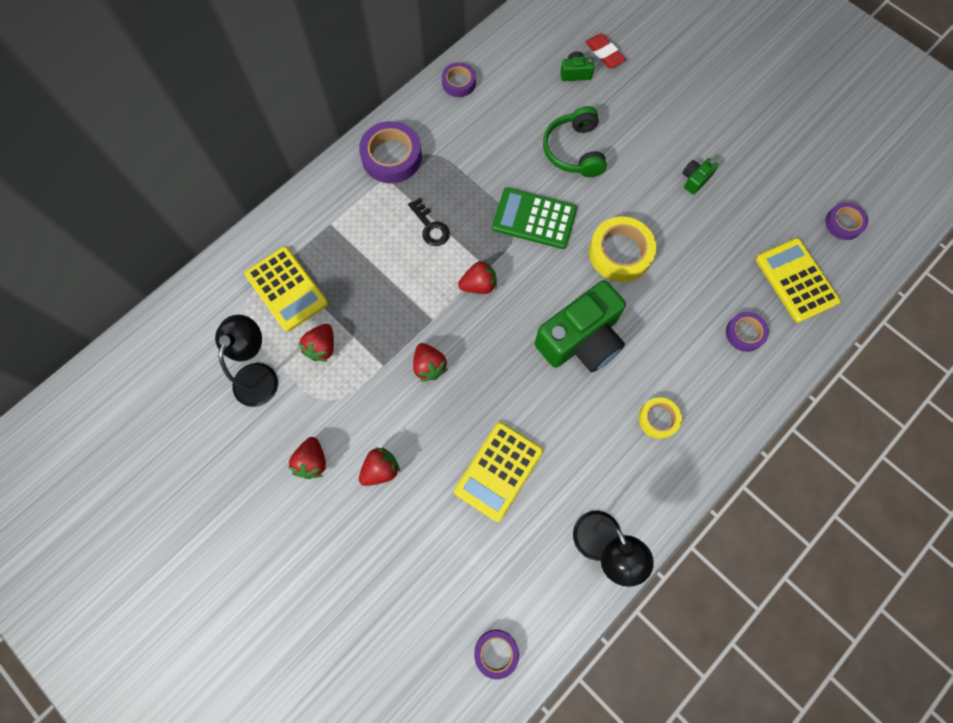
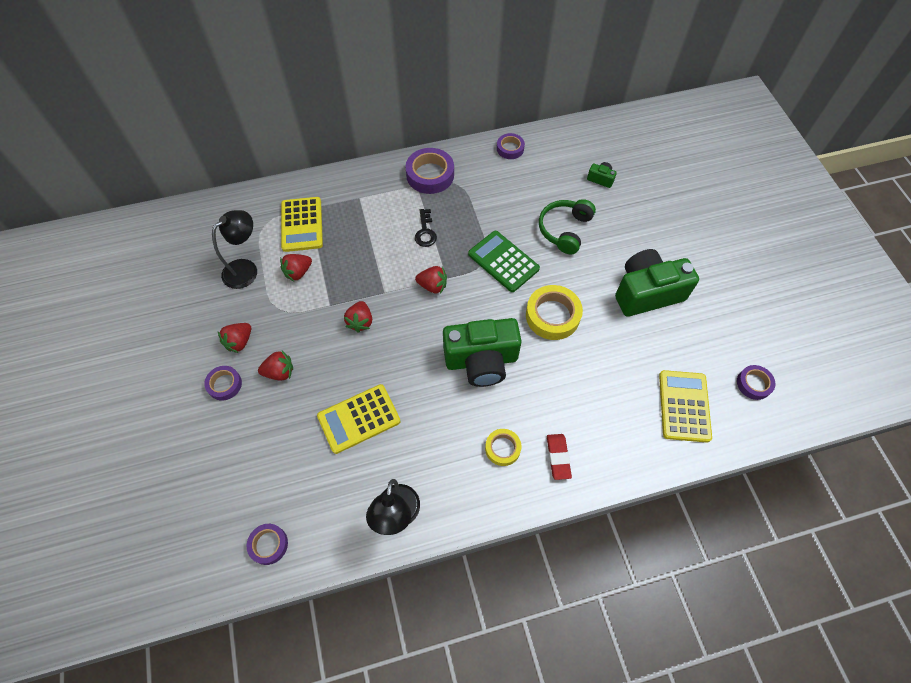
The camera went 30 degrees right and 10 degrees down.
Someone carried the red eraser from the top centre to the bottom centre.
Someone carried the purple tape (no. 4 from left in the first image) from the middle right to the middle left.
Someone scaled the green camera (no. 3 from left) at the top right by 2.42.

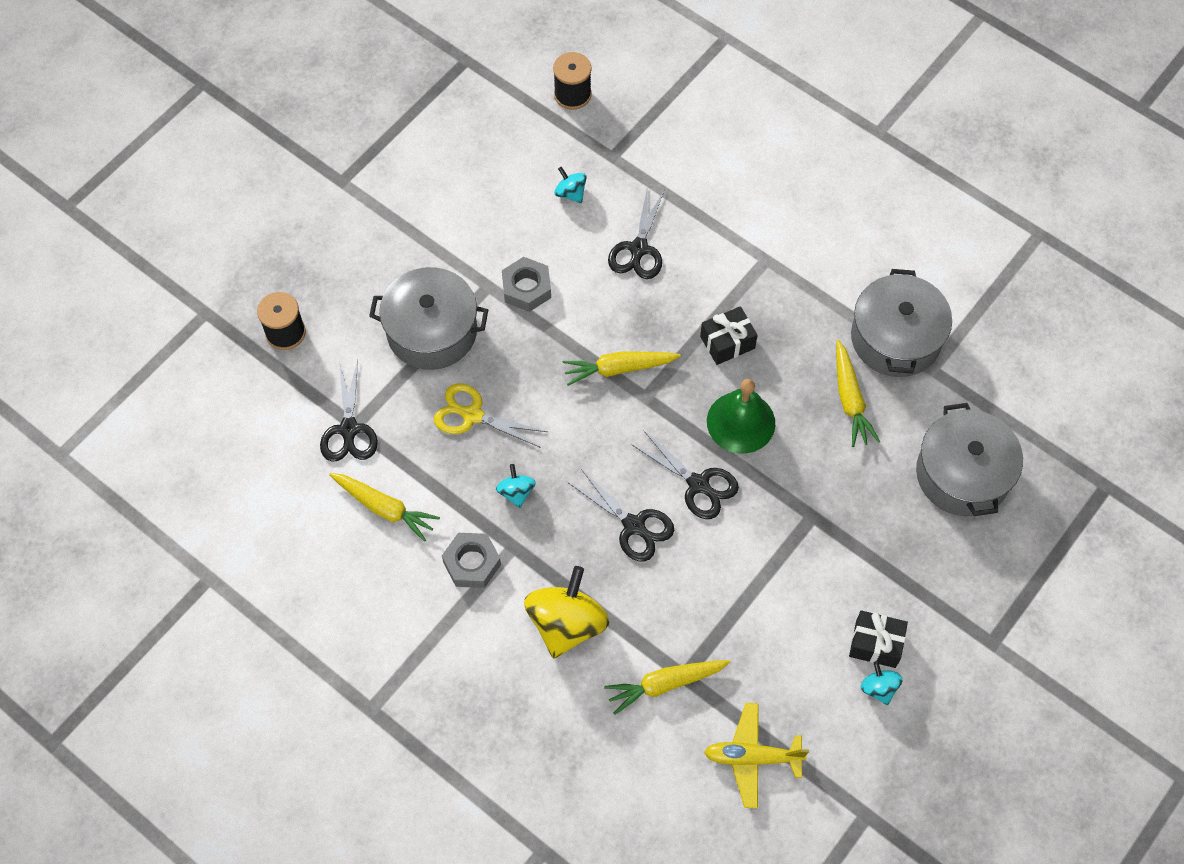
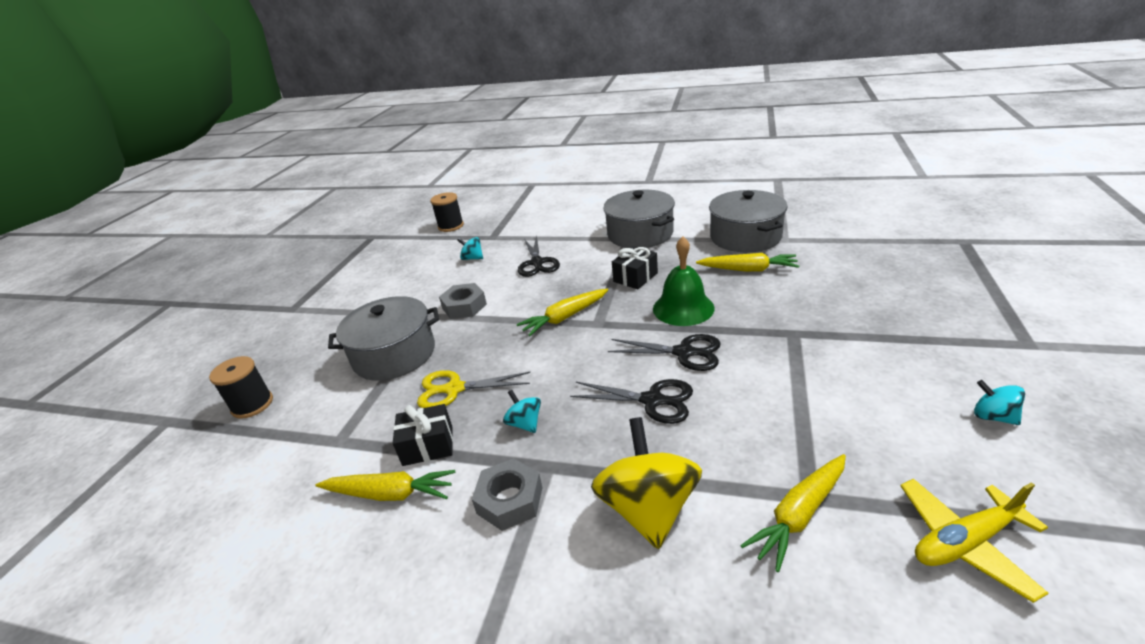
The camera went 20 degrees left and 30 degrees down.
Someone took away the black scissors (no. 1 from left) at the middle left.
Someone carried the black gift (no. 2 from left in the first image) from the bottom right to the bottom centre.
Someone carried the grey pot (no. 3 from left in the first image) from the middle right to the centre.
Someone rotated the yellow carrot (no. 4 from left in the first image) at the middle right by 45 degrees counterclockwise.

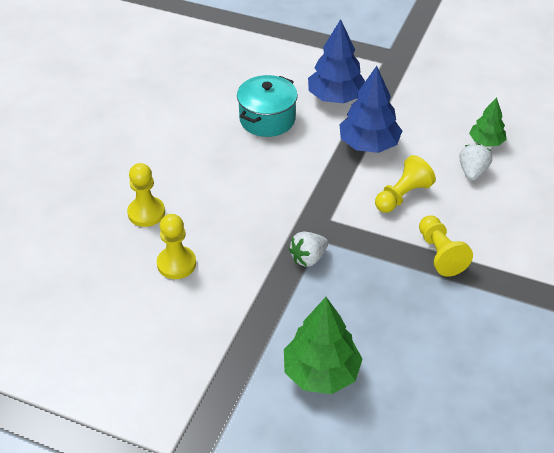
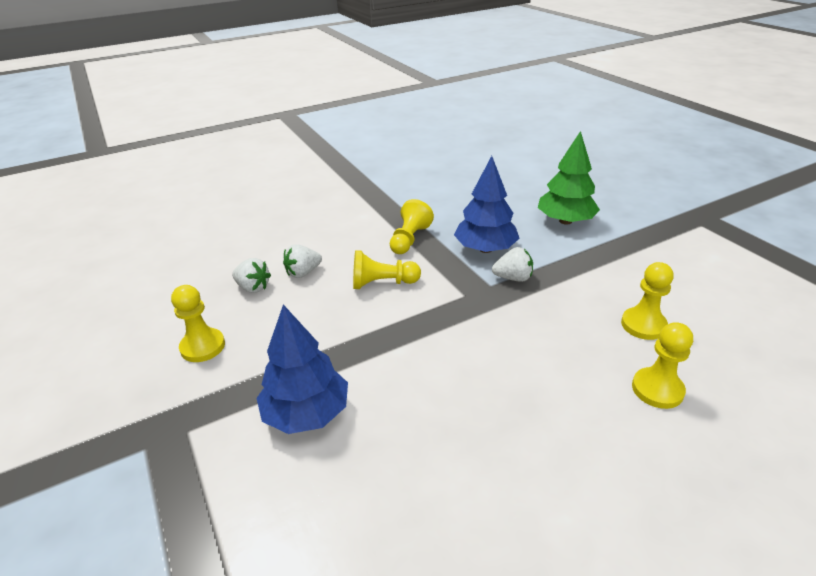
The camera went 140 degrees left and 10 degrees down.
Someone took away the turquoise pot at the top centre.
Someone put down the yellow pawn (no. 1 from left) at the middle left.
Someone carried the blue tree (no. 2 from left) from the top right to the centre.
Someone swapped the green tree (no. 2 from left) at the top right for the white strawberry (no. 1 from left) at the middle left.

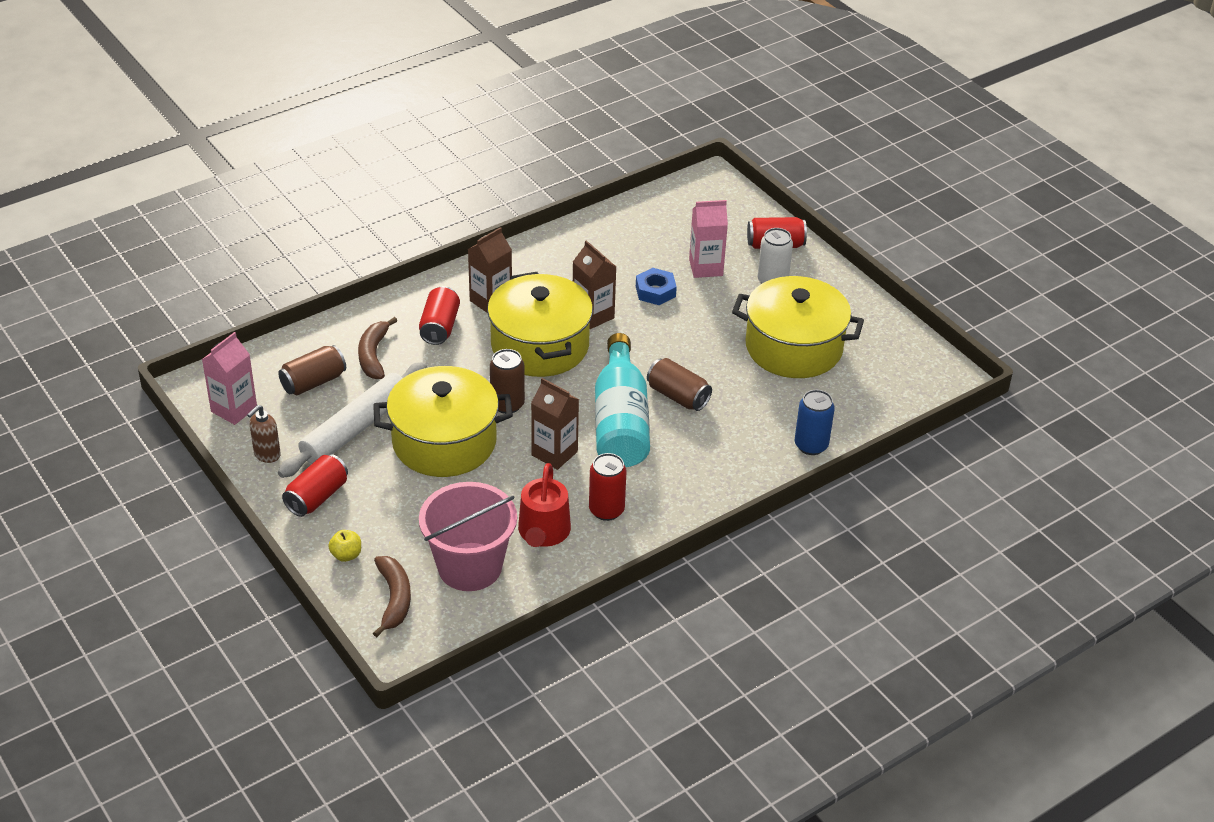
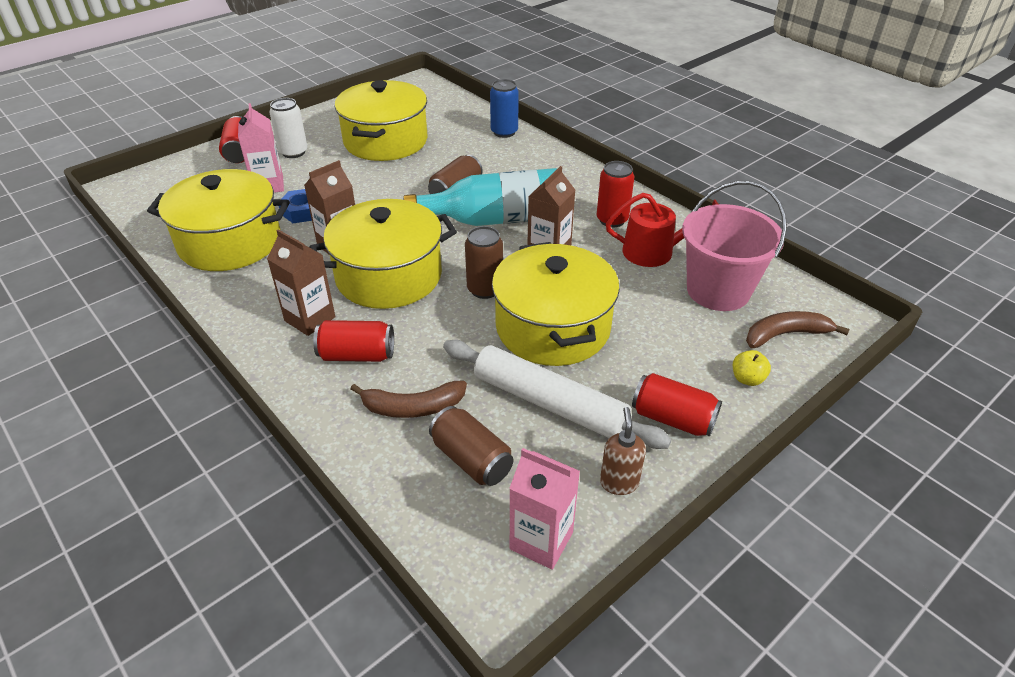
The camera went 95 degrees left and 0 degrees up.
Someone put down the yellow pot (no. 1 from left) at the top left.
Someone rotated the brown soap dispenser at the middle left by 120 degrees counterclockwise.

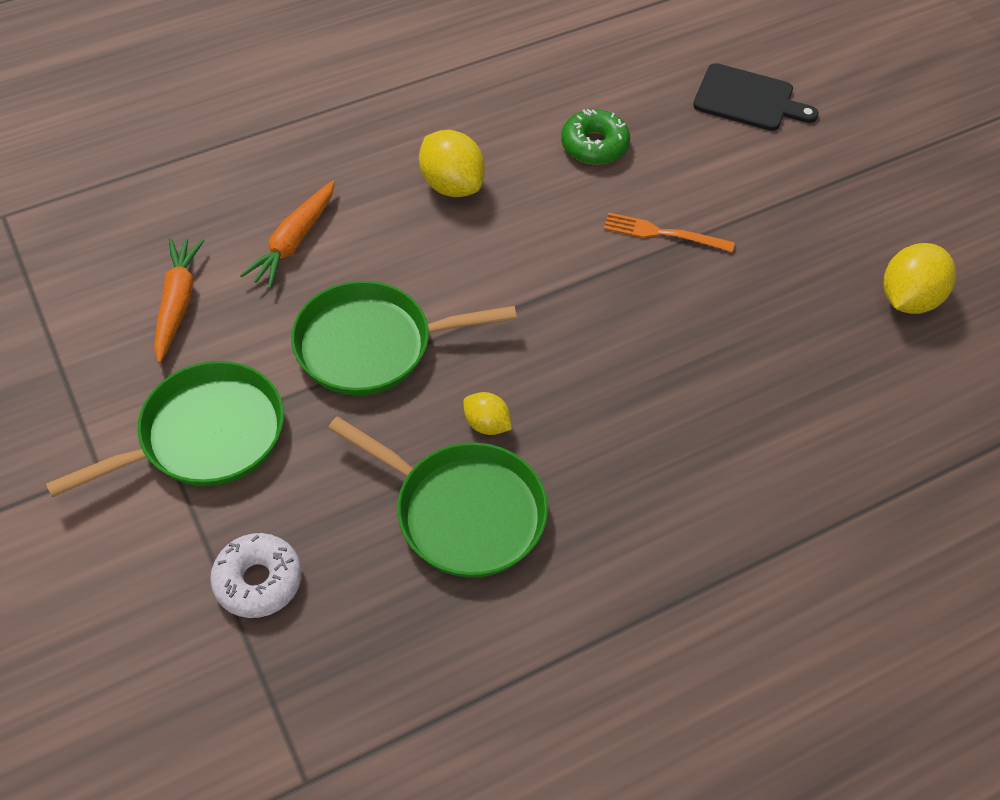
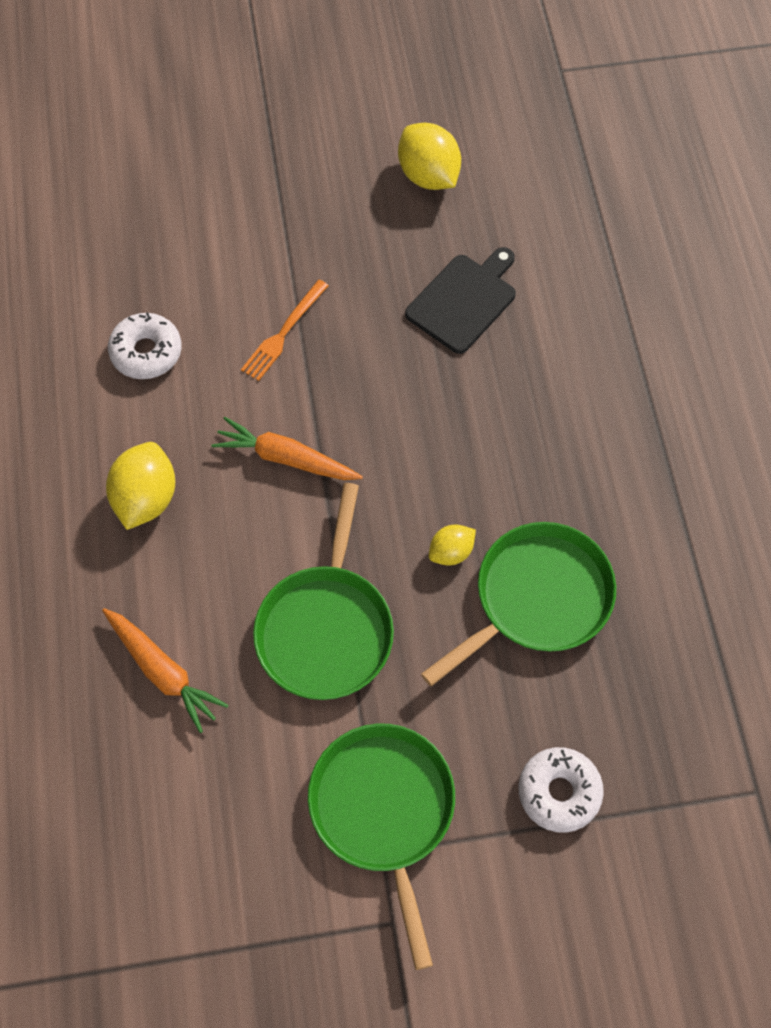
The camera went 70 degrees left and 10 degrees up.
Someone carried the orange carrot (no. 1 from left in the first image) from the middle left to the centre.
Someone carried the black cutting board from the top right to the top centre.
Someone repainted the green donut at the top centre, which became the white donut (no. 1 from left) at the middle left.
Someone rotated the yellow lemon (no. 1 from left) at the top centre by 60 degrees counterclockwise.

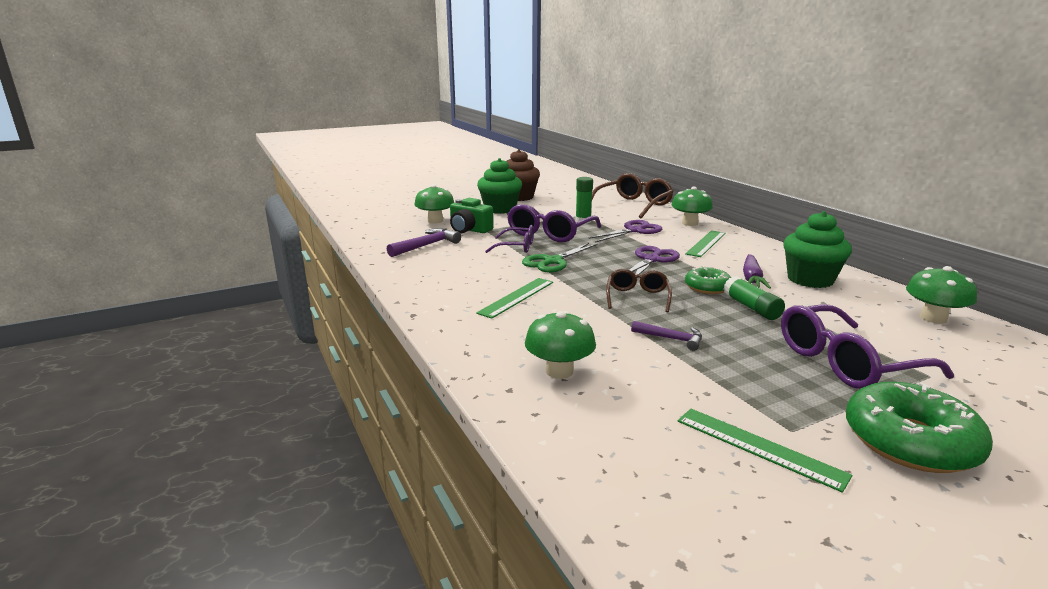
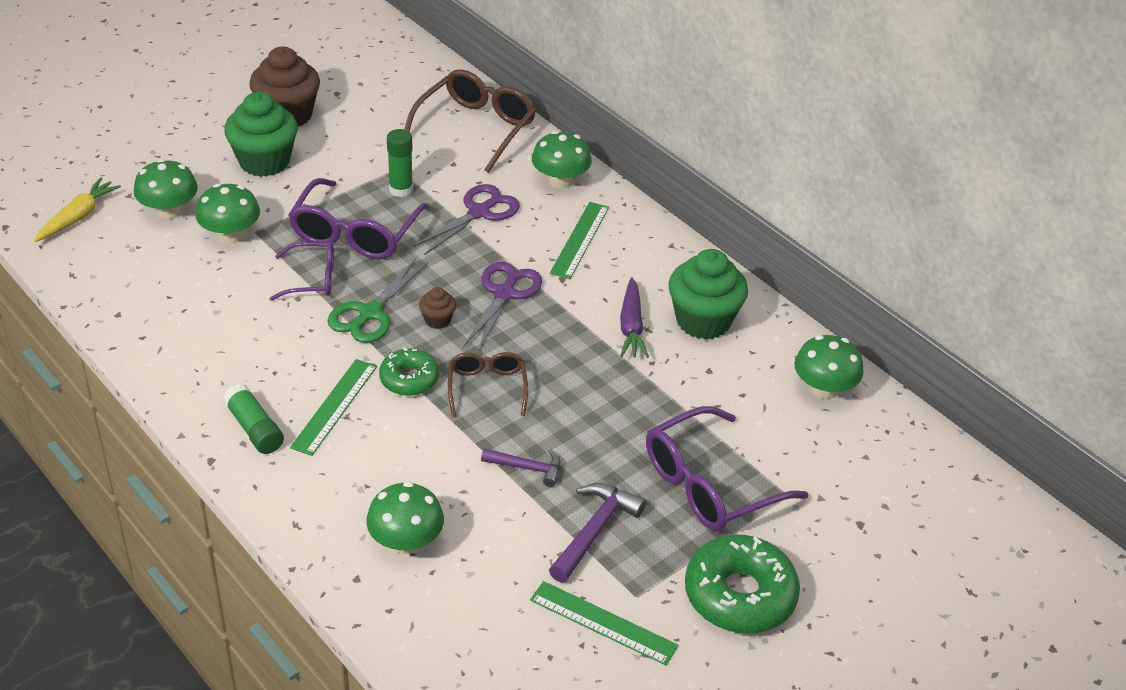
The camera went 15 degrees left and 20 degrees up.
Someone put down the yellow carrot at the top left.
Someone put down the brown cupcake (no. 2 from left) at the centre.
Someone carried the purple hammer (no. 1 from left in the first image) from the centre to the bottom centre.
Someone carried the green donut (no. 1 from left) from the middle right to the centre.
Someone carried the green glue stick (no. 2 from left in the first image) from the middle right to the middle left.
Someone swapped the green camera at the centre for the green mushroom (no. 2 from left) at the top left.

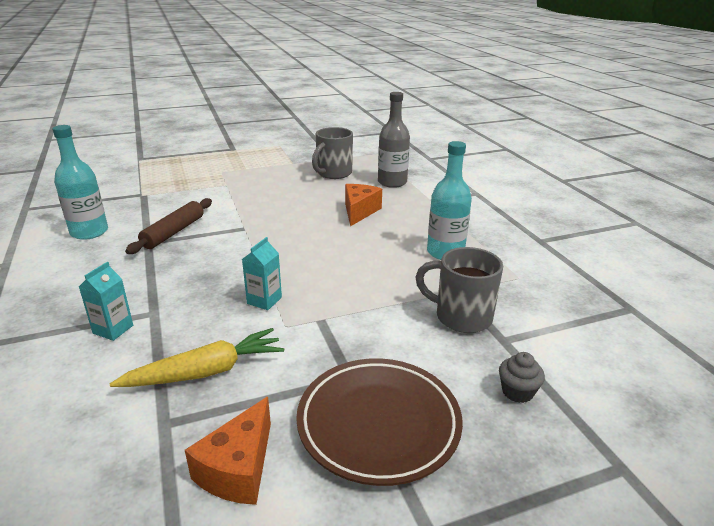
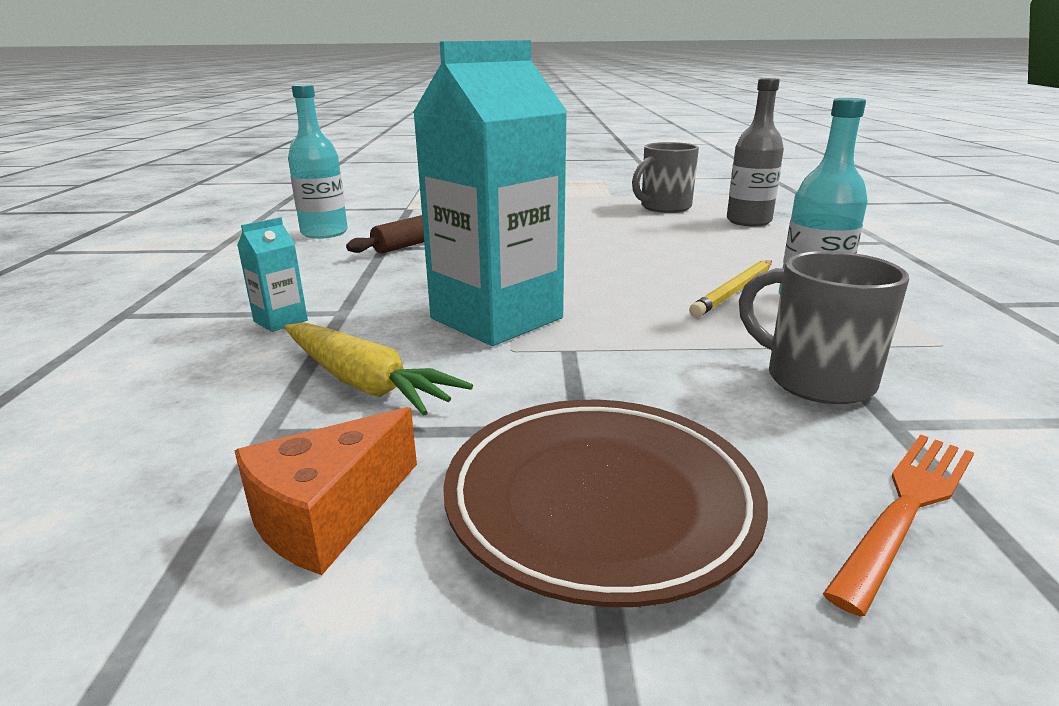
The camera went 20 degrees right and 5 degrees down.
Someone took away the orange cheese (no. 2 from left) at the centre.
Someone put down the yellow pencil at the middle right.
Someone swapped the grey cupcake at the bottom right for the orange fork at the bottom right.
Someone rotated the yellow carrot at the bottom left by 45 degrees clockwise.
Someone scaled the turquoise carton (no. 2 from left) at the centre by 2.48.

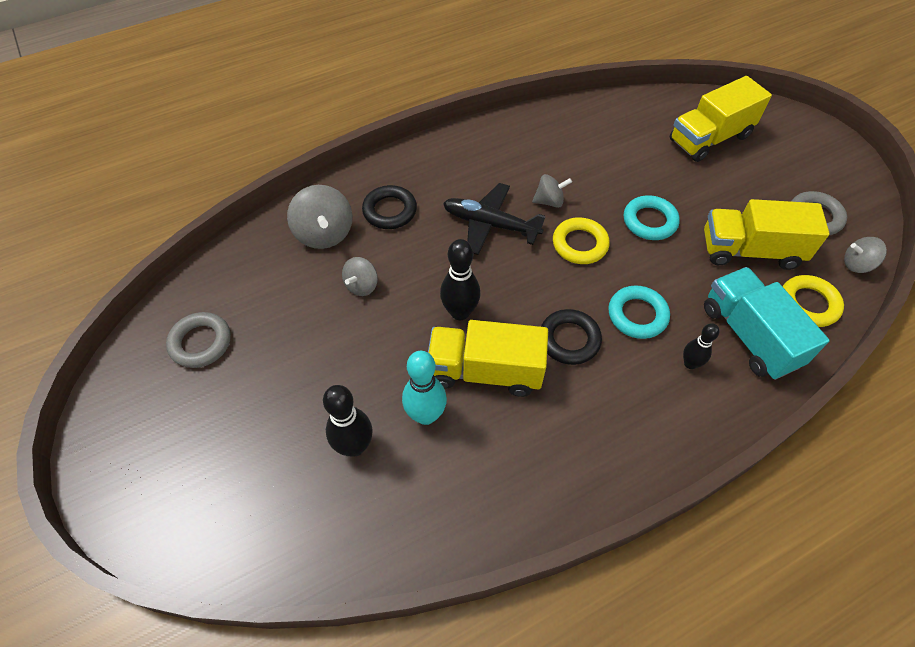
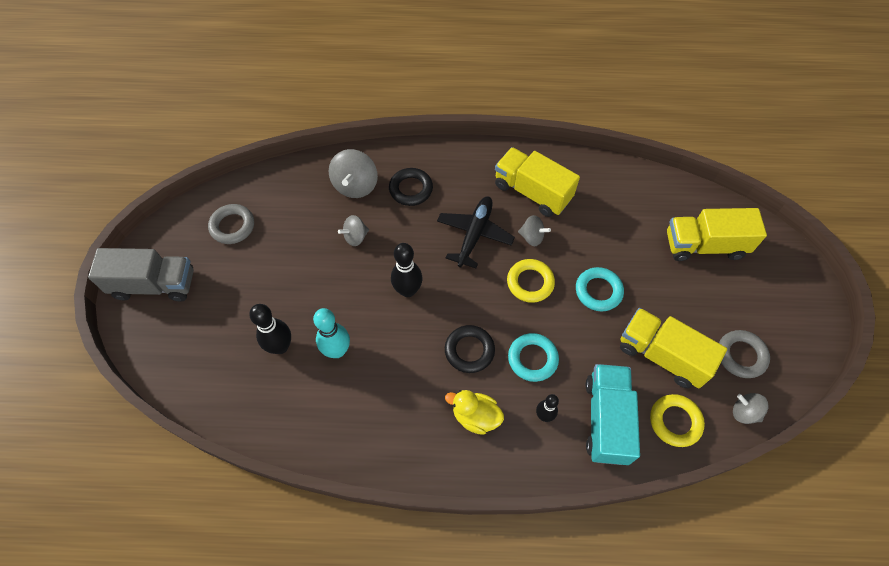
The camera went 30 degrees right and 5 degrees up.
Someone put down the grey truck at the middle left.
Someone put down the yellow duck at the bottom centre.
Someone carried the yellow truck (no. 1 from left) from the centre to the top centre.
Someone rotated the black plane at the centre by 60 degrees clockwise.

